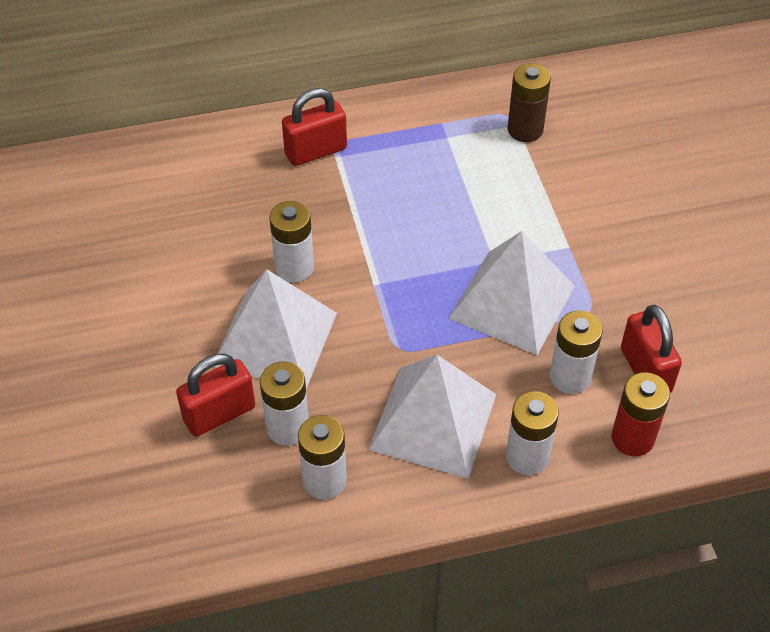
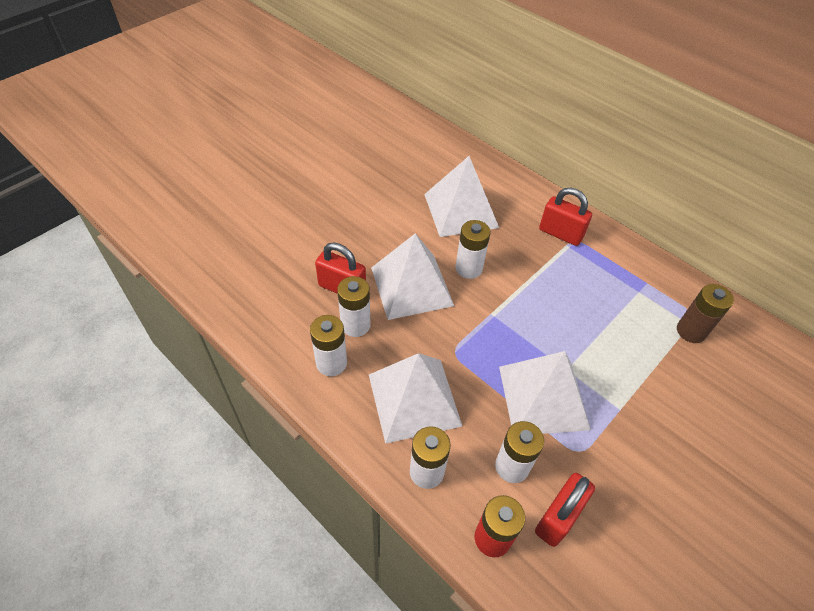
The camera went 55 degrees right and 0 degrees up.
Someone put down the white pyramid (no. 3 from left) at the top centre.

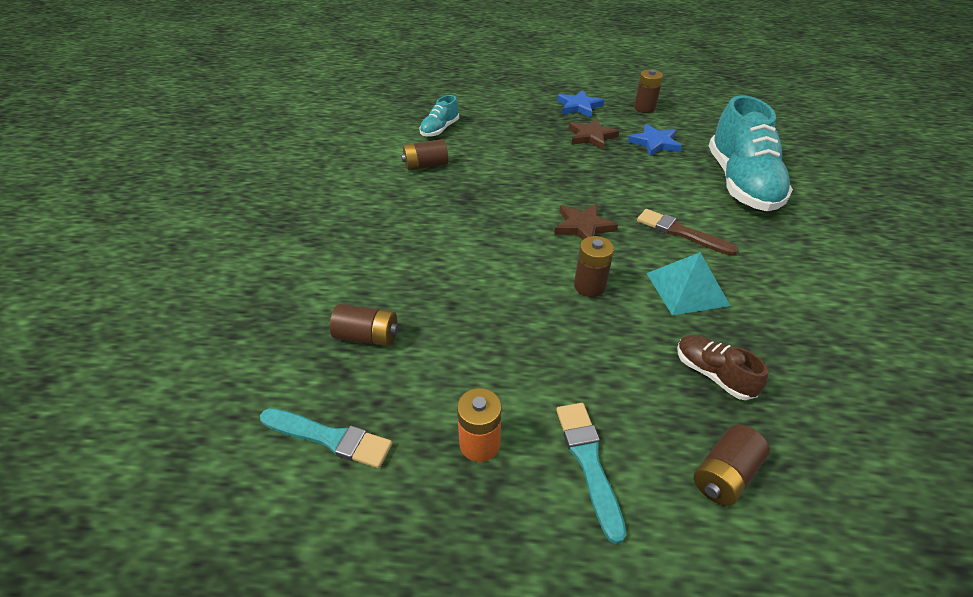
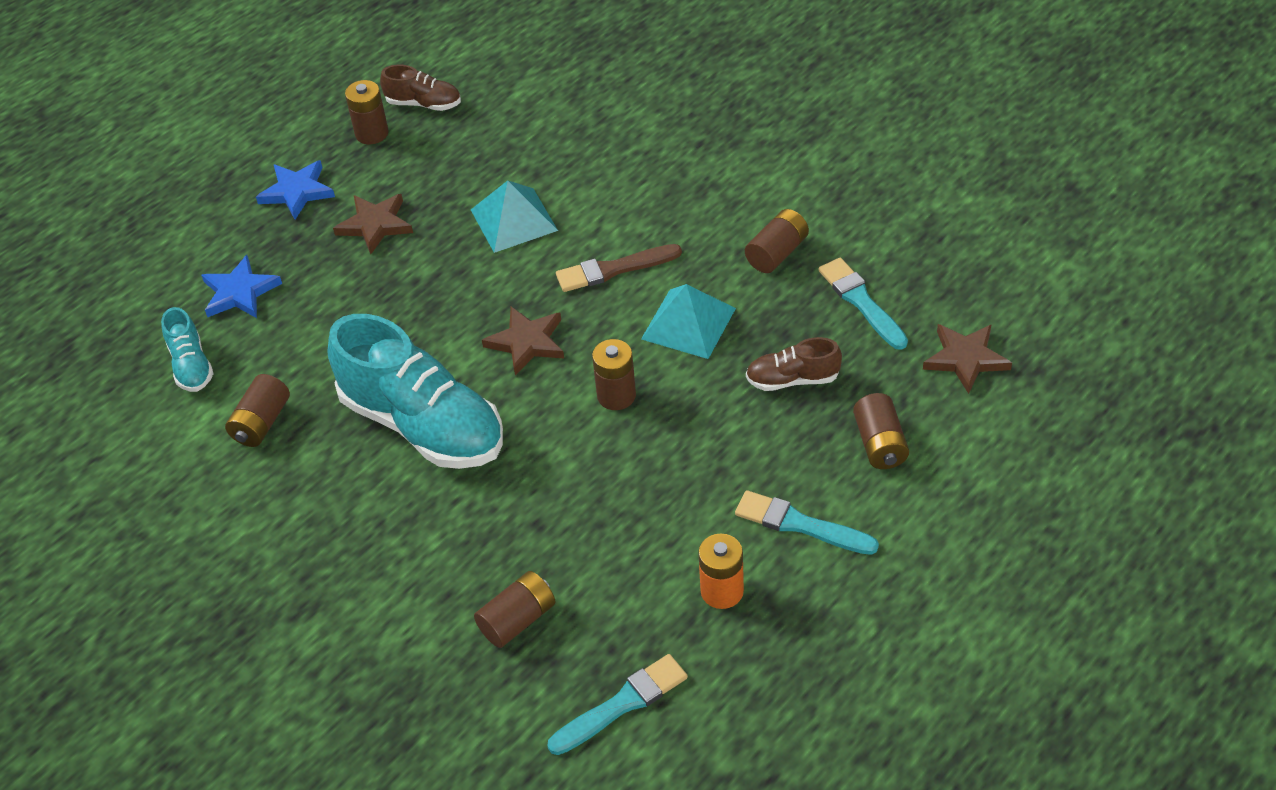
The camera went 50 degrees left and 5 degrees up.
Someone put down the brown shoe (no. 1 from left) at the top left.
Someone put down the turquoise pyramid (no. 1 from left) at the top centre.
Someone put down the brown battery (no. 5 from left) at the top centre.
Someone put down the turquoise brush (no. 3 from left) at the middle right.
Someone put down the brown star (no. 3 from left) at the middle right.
Someone carried the blue star (no. 2 from left in the first image) from the top right to the middle left.
Someone carried the turquoise shoe (no. 2 from left) from the top right to the middle left.

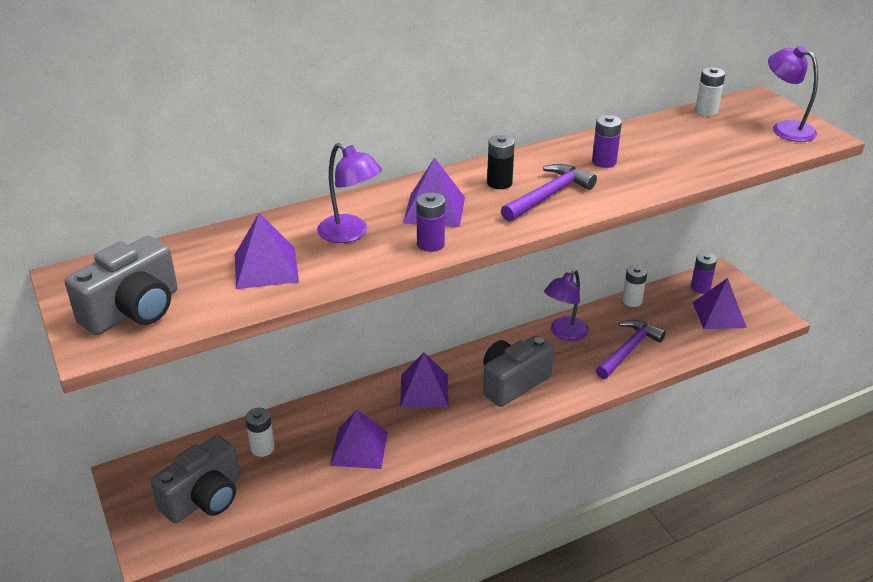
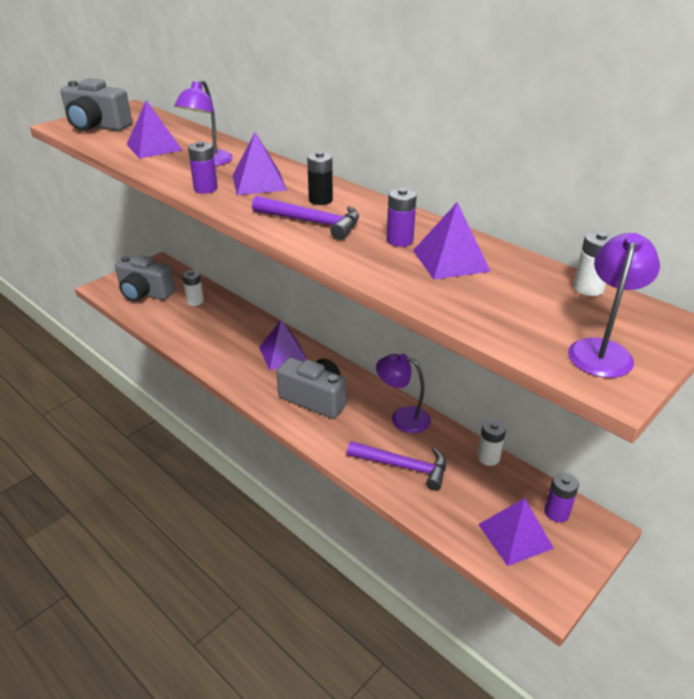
The camera went 70 degrees right and 0 degrees up.
Someone carried the purple pyramid (no. 2 from left in the first image) from the bottom centre to the centre.

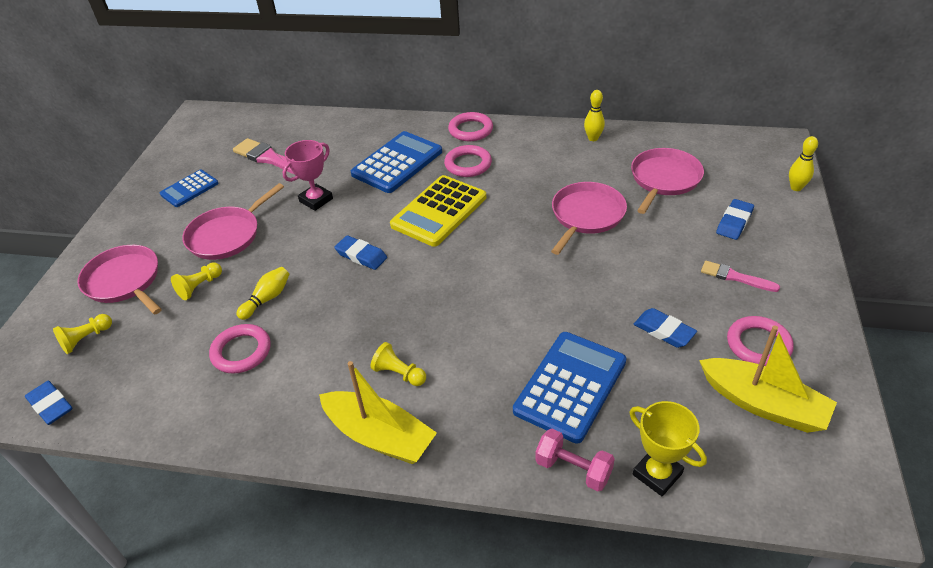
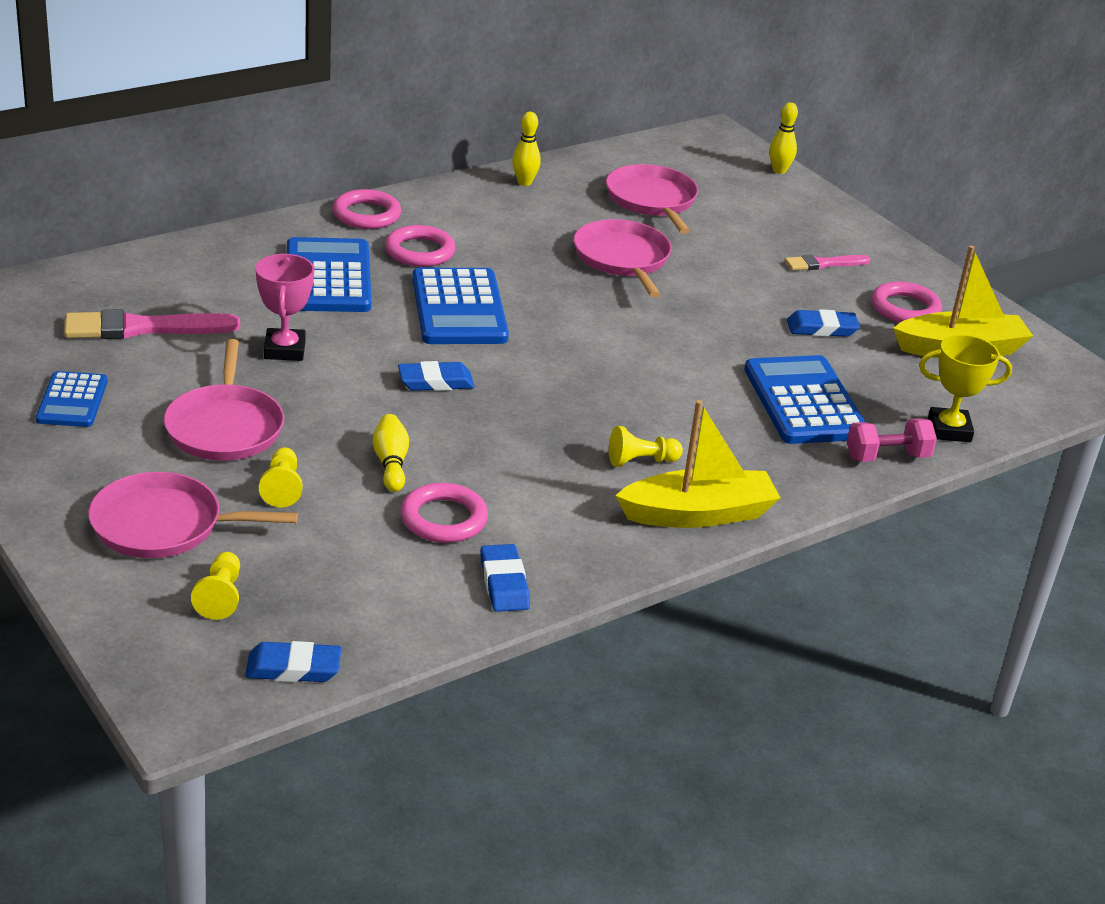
The camera went 50 degrees left and 10 degrees down.
Someone carried the blue eraser (no. 4 from left in the first image) from the middle right to the centre.
Someone repainted the yellow calculator at the centre, which became the blue calculator (no. 3 from left) at the centre.

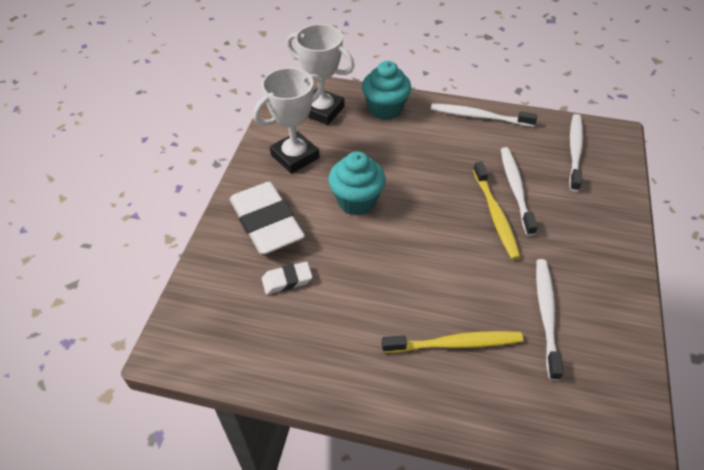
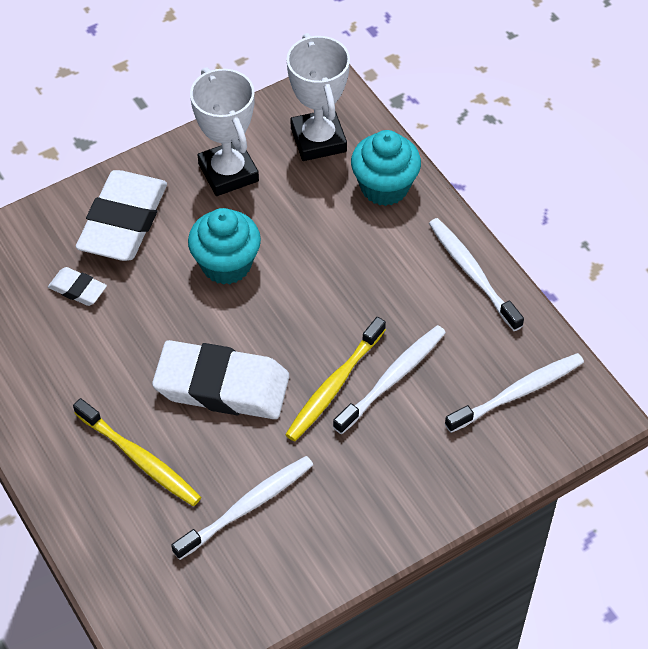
The camera went 45 degrees right and 5 degrees up.
Someone put down the white eraser (no. 3 from left) at the centre.
Someone rotated the white trophy (no. 1 from left) at the top centre by 60 degrees clockwise.

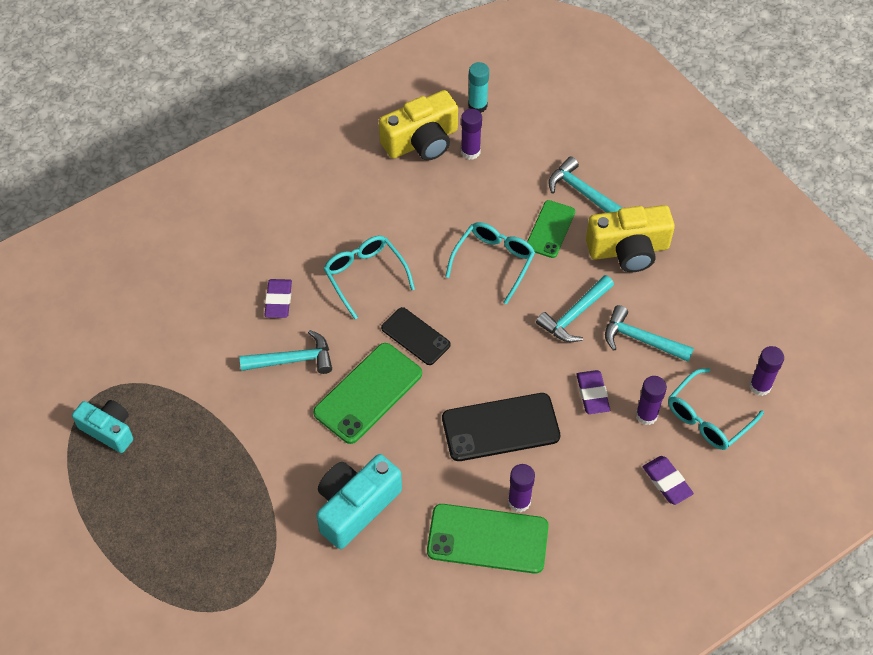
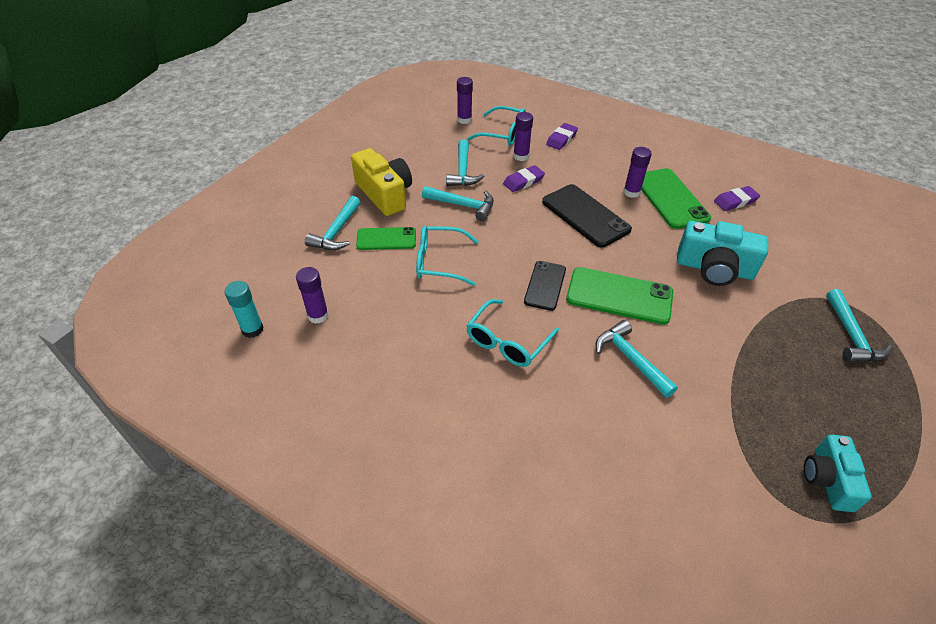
The camera went 115 degrees left and 10 degrees down.
Someone took away the yellow camera (no. 1 from left) at the top centre.
Someone put down the turquoise hammer (no. 5 from left) at the middle right.
Someone carried the purple eraser (no. 1 from left in the first image) from the middle left to the top right.

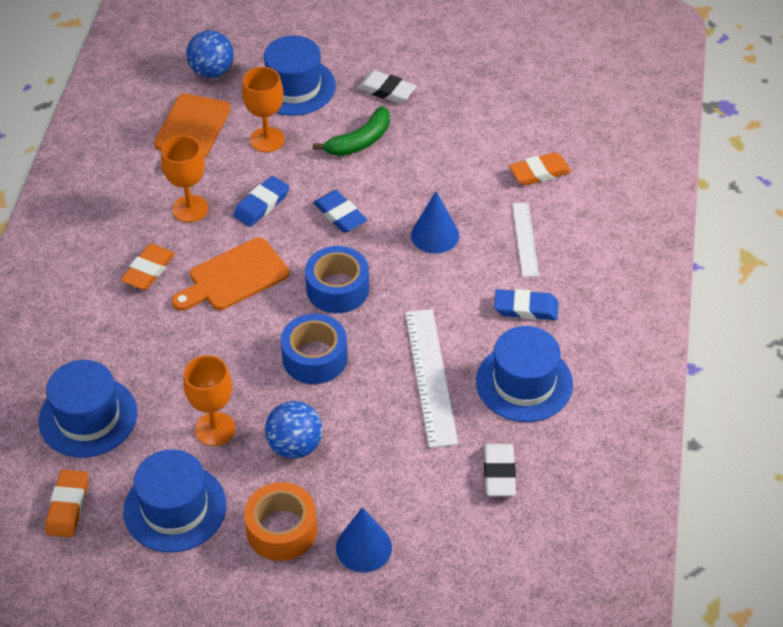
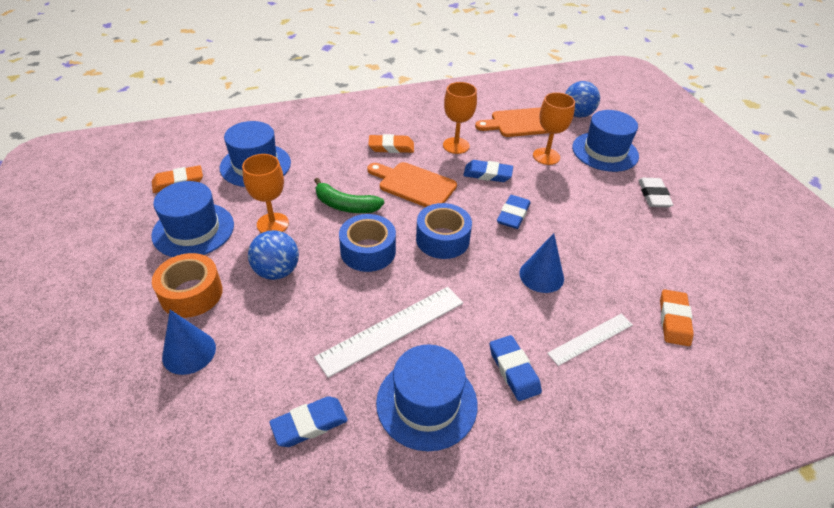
The camera went 60 degrees right and 5 degrees down.
Someone carried the green banana from the top centre to the centre.
Someone repainted the white eraser (no. 2 from left) at the bottom centre, which became the blue eraser (no. 1 from left) at the bottom centre.
Someone rotated the orange eraser (no. 3 from left) at the top right by 60 degrees clockwise.

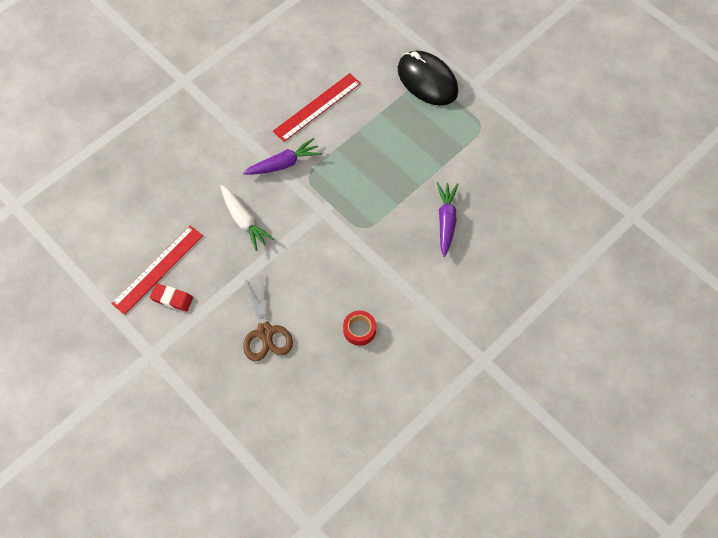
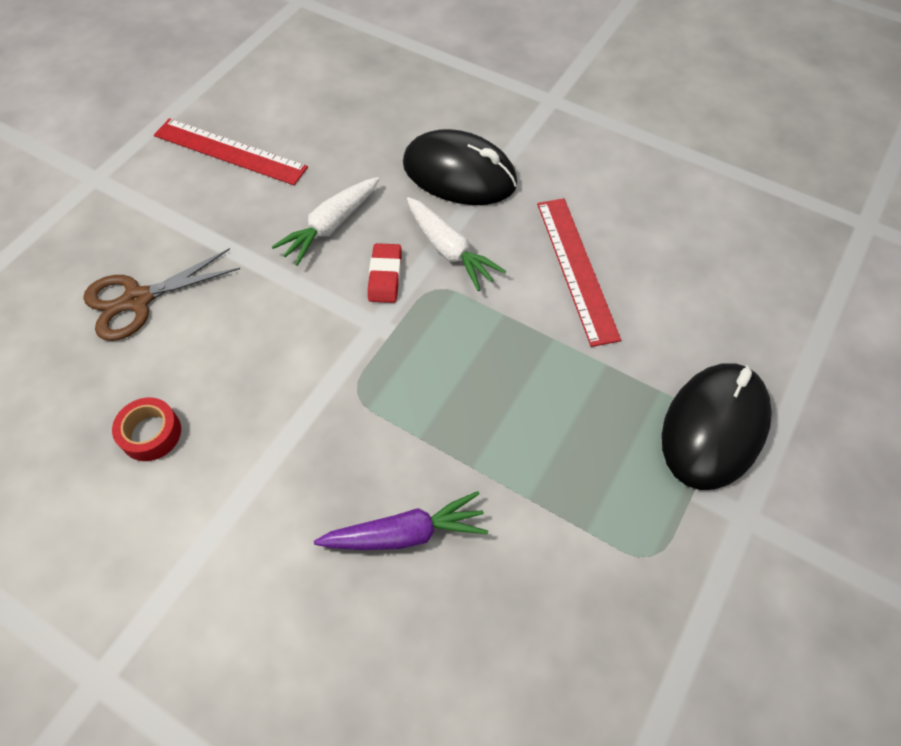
The camera went 75 degrees right and 5 degrees down.
Someone put down the black mouse (no. 1 from left) at the top centre.
Someone carried the red eraser from the middle left to the centre.
Someone repainted the purple carrot (no. 1 from left) at the top centre, which became the white carrot (no. 2 from left) at the top centre.
Someone rotated the red ruler (no. 2 from left) at the top centre by 45 degrees clockwise.

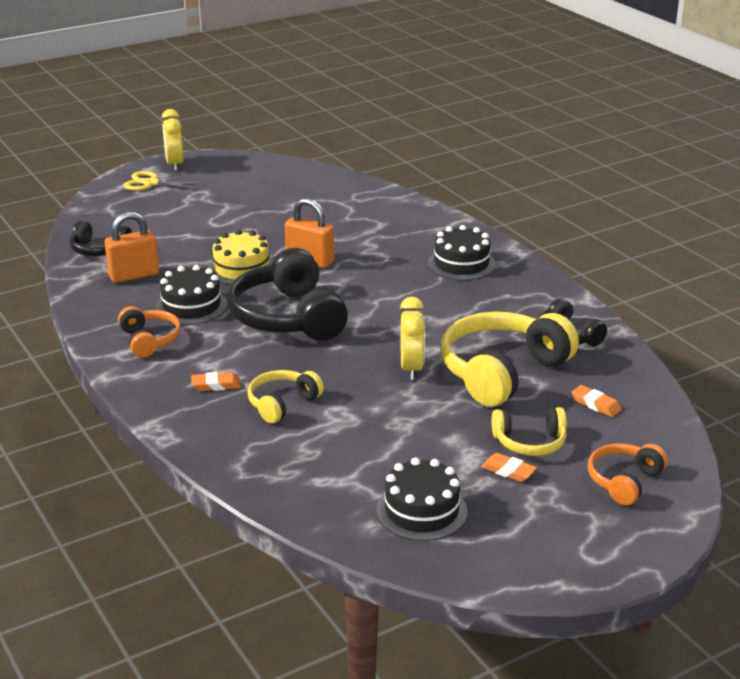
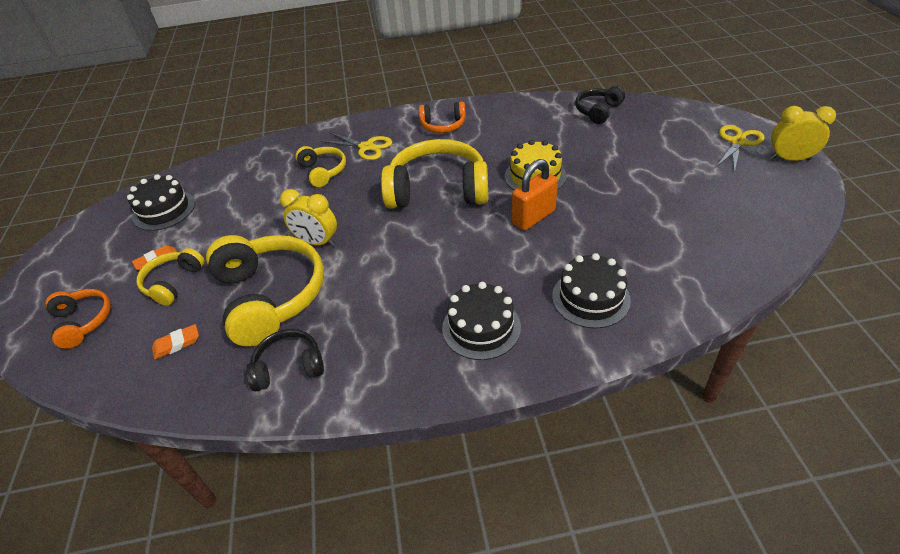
The camera went 115 degrees right and 15 degrees up.
Someone took away the orange padlock (no. 1 from left) at the middle left.
Someone carried the black cake (no. 1 from left in the first image) from the middle left to the centre.
Someone swapped the orange eraser (no. 1 from left) at the middle left for the yellow scissors (no. 1 from left) at the top centre.
Someone repainted the black headphones (no. 2 from left) at the centre, which became the yellow headphones (no. 4 from left) at the top centre.

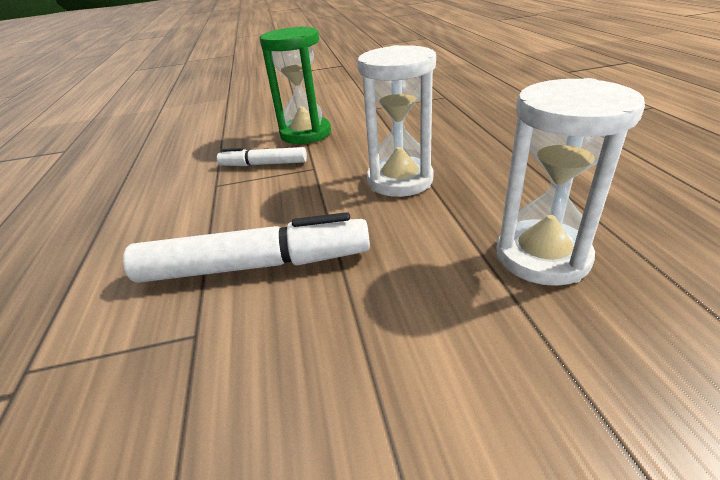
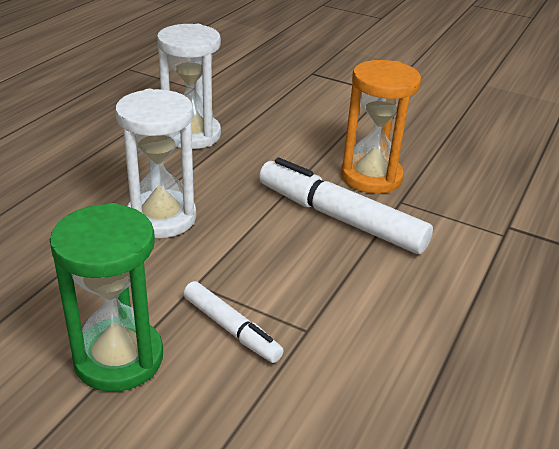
The camera went 145 degrees left and 0 degrees up.
Someone put down the orange hourglass at the top right.

